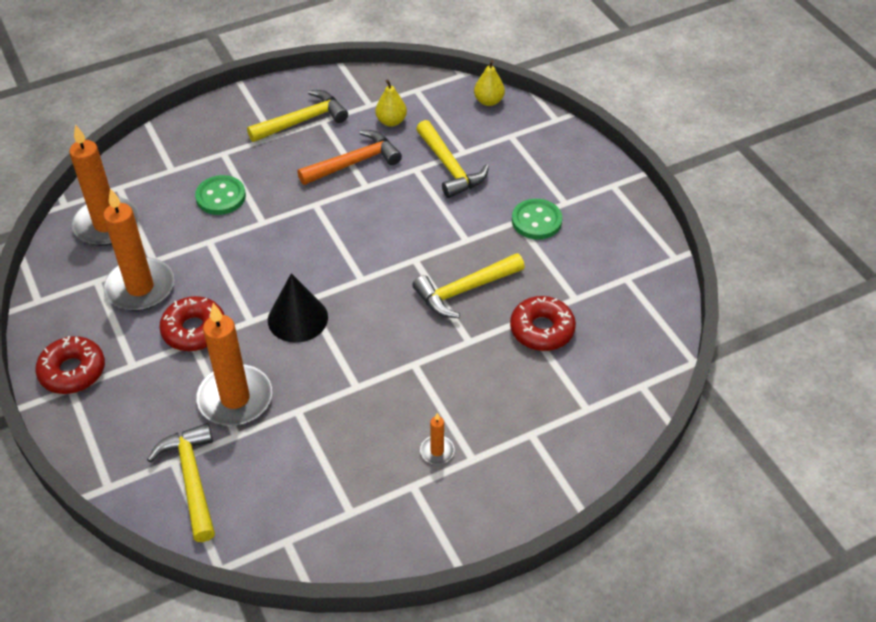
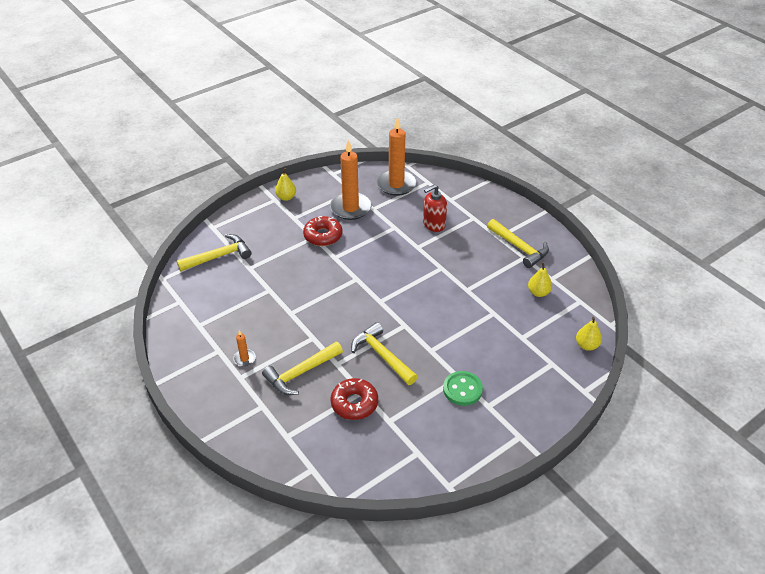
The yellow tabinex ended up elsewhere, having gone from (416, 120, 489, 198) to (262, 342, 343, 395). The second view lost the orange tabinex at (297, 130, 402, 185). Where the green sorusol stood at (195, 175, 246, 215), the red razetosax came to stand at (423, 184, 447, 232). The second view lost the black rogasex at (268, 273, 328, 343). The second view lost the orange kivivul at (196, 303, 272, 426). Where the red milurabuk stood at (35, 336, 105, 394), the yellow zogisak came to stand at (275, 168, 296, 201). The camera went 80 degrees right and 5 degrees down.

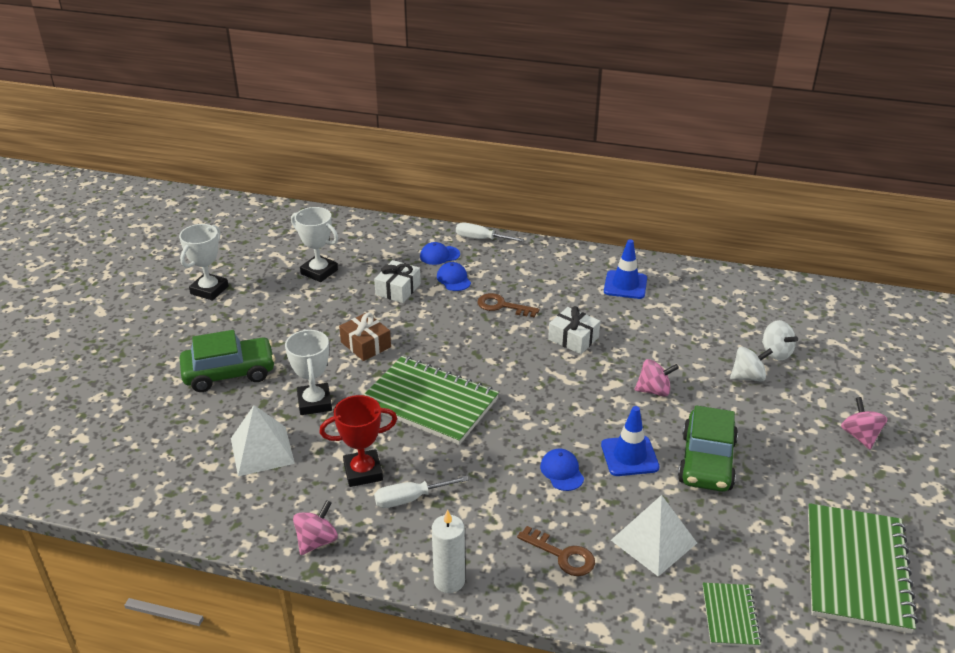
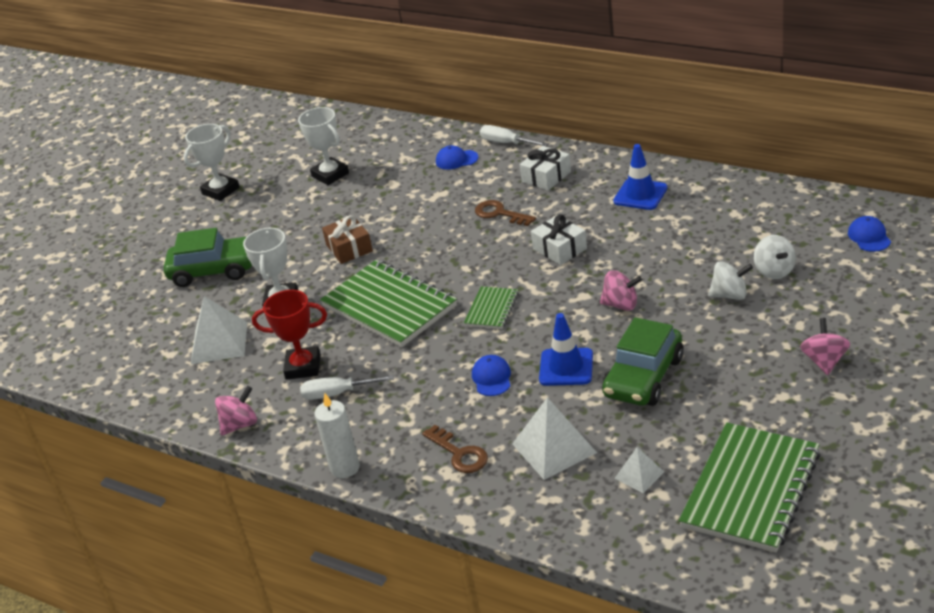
The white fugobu ended up elsewhere, having gone from (374, 260, 421, 303) to (520, 146, 571, 190). The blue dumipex ended up elsewhere, having gone from (437, 262, 471, 291) to (848, 216, 891, 252). The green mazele ended up elsewhere, having gone from (703, 583, 762, 647) to (464, 286, 519, 329). The second view gained the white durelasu at (614, 447, 664, 493). The camera went 20 degrees right and 0 degrees up.

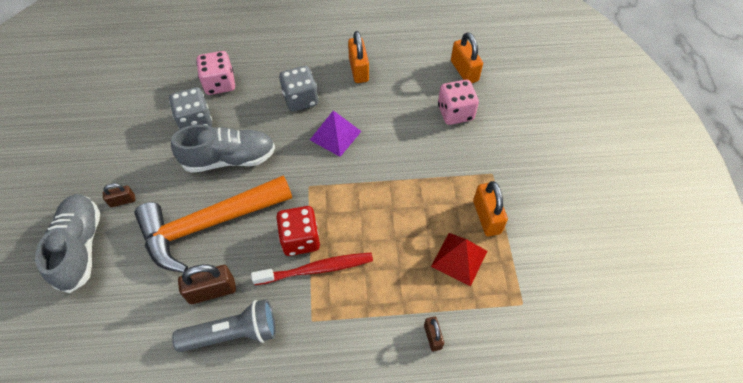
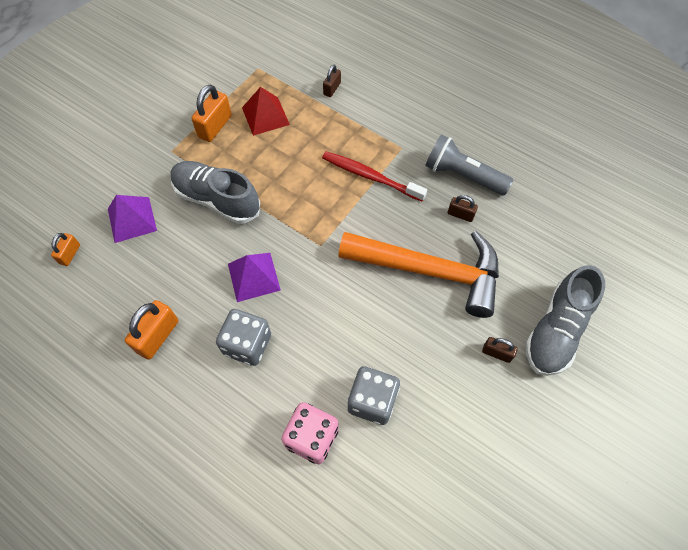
The size of the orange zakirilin at (451, 32, 483, 83) changed by a factor of 0.58. Where the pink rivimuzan stood at (438, 80, 479, 125), the purple durelasu came to stand at (108, 195, 157, 243). The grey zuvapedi ended up elsewhere, having gone from (171, 124, 275, 173) to (171, 161, 260, 224). The second view lost the red rivimuzan at (276, 206, 320, 256). The size of the brown zakirilin at (178, 264, 236, 304) changed by a factor of 0.58. The camera went 140 degrees left and 5 degrees up.

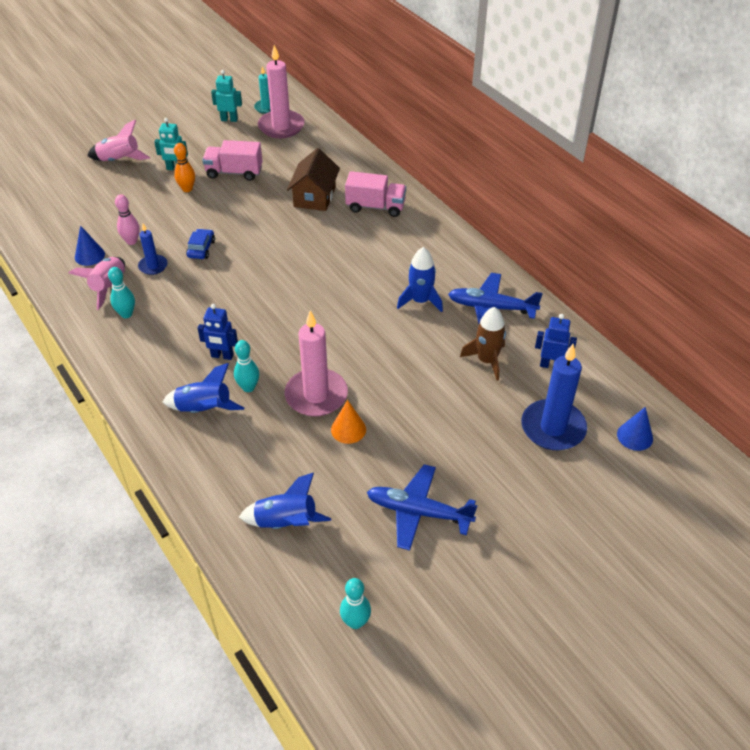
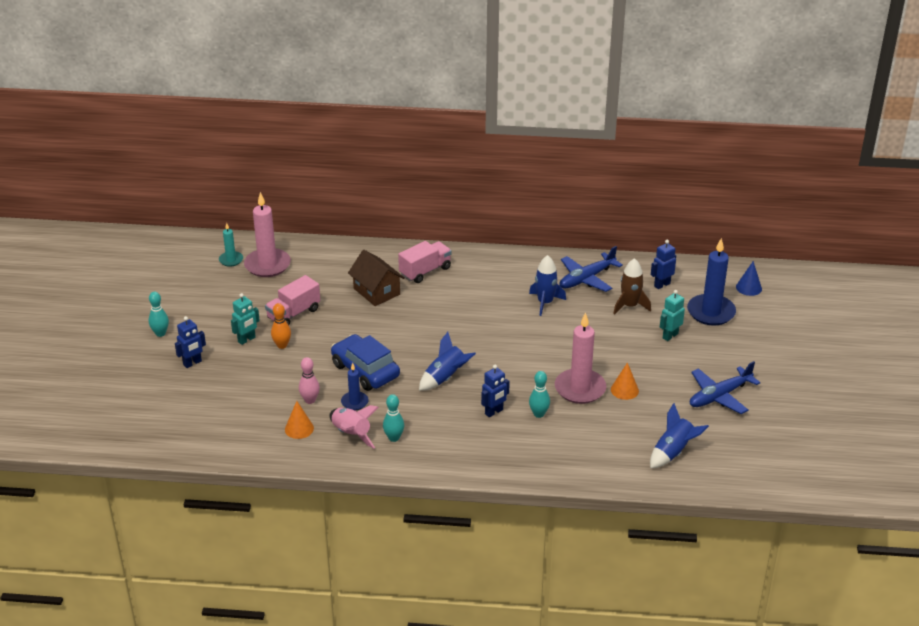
The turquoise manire ended up elsewhere, having gone from (211, 70, 242, 122) to (660, 290, 685, 341). Where the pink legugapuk stood at (87, 120, 150, 161), the blue manire came to stand at (175, 316, 206, 368). What was the blue rogasex at (75, 225, 105, 266) turned into the orange rogasex at (285, 401, 314, 439). The size of the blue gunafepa at (186, 229, 215, 259) changed by a factor of 1.99. The blue legugapuk ended up elsewhere, having gone from (163, 363, 244, 413) to (419, 332, 476, 391). The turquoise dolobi ended up elsewhere, having gone from (340, 578, 371, 629) to (148, 292, 169, 337). The camera went 50 degrees left and 10 degrees down.

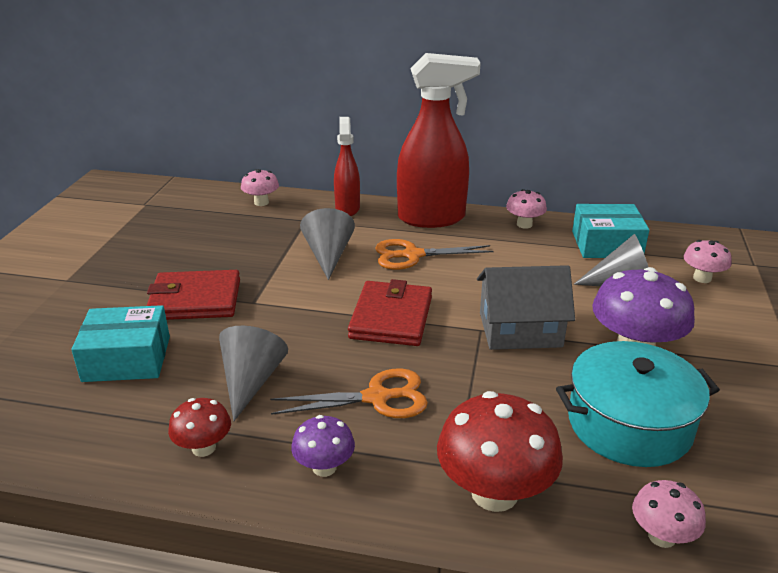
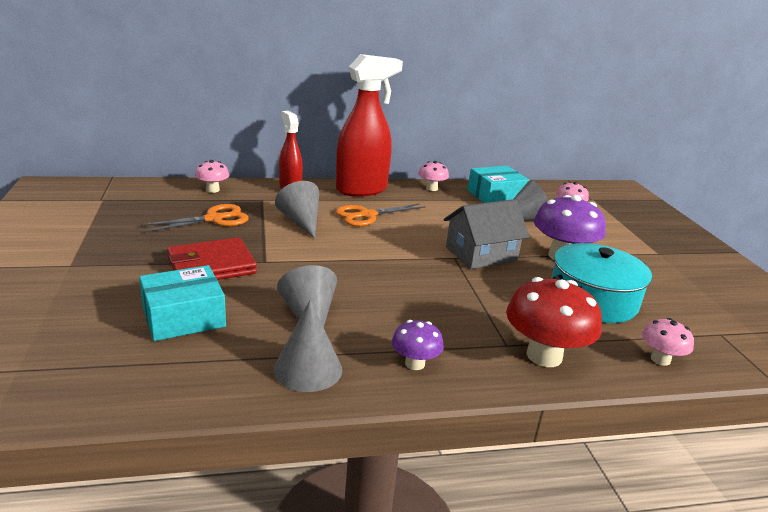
The second view lost the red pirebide at (348, 279, 432, 346). The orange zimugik ended up elsewhere, having gone from (270, 368, 428, 418) to (141, 204, 249, 232). Where the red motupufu stood at (168, 398, 231, 457), the grey rogasex came to stand at (274, 300, 342, 392). The camera went 25 degrees left and 5 degrees down.

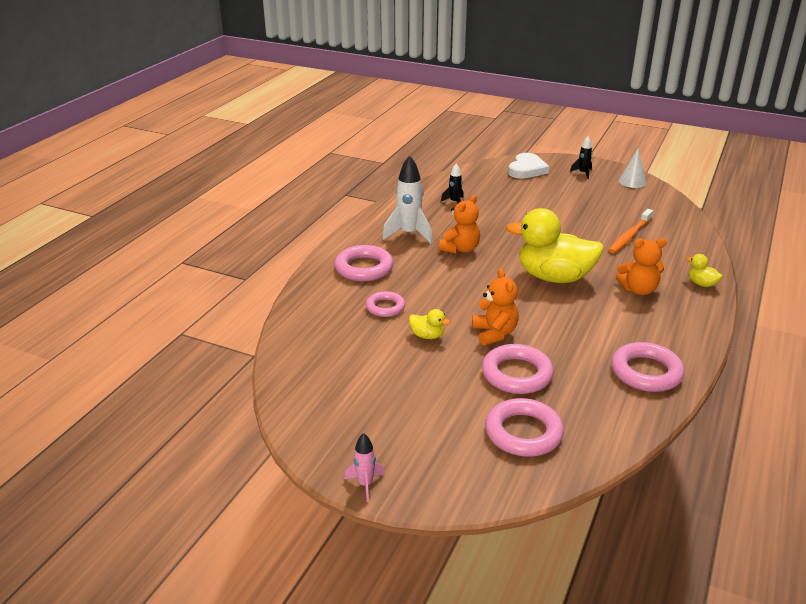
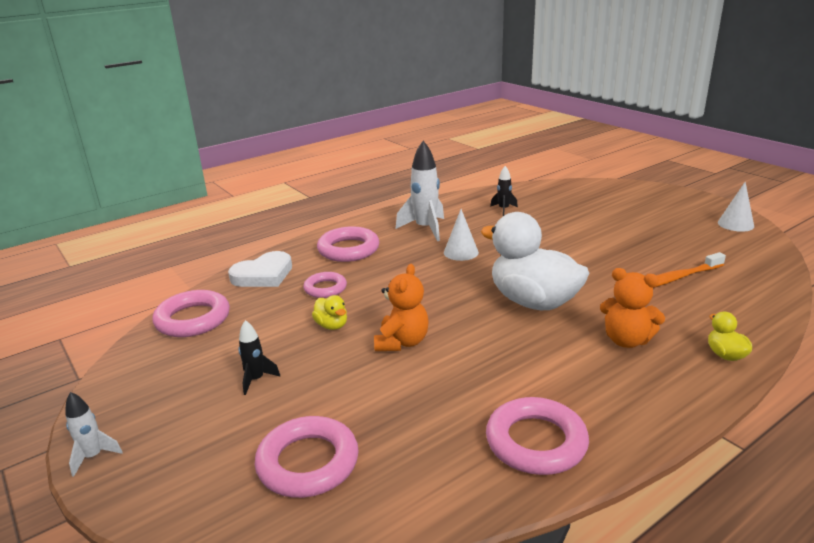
The black legugapuk ended up elsewhere, having gone from (570, 137, 592, 179) to (238, 320, 281, 395). The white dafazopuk ended up elsewhere, having gone from (508, 153, 549, 179) to (228, 251, 292, 287). Where the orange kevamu stood at (439, 195, 480, 254), the white rogasex came to stand at (444, 209, 479, 261). What was the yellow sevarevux at (506, 208, 604, 283) turned into the white sevarevux at (480, 212, 589, 310). The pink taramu ended up elsewhere, having gone from (482, 344, 554, 394) to (153, 290, 230, 337). What was the pink legugapuk at (344, 433, 384, 502) turned into the white legugapuk at (65, 392, 123, 477). The camera went 30 degrees right and 5 degrees down.

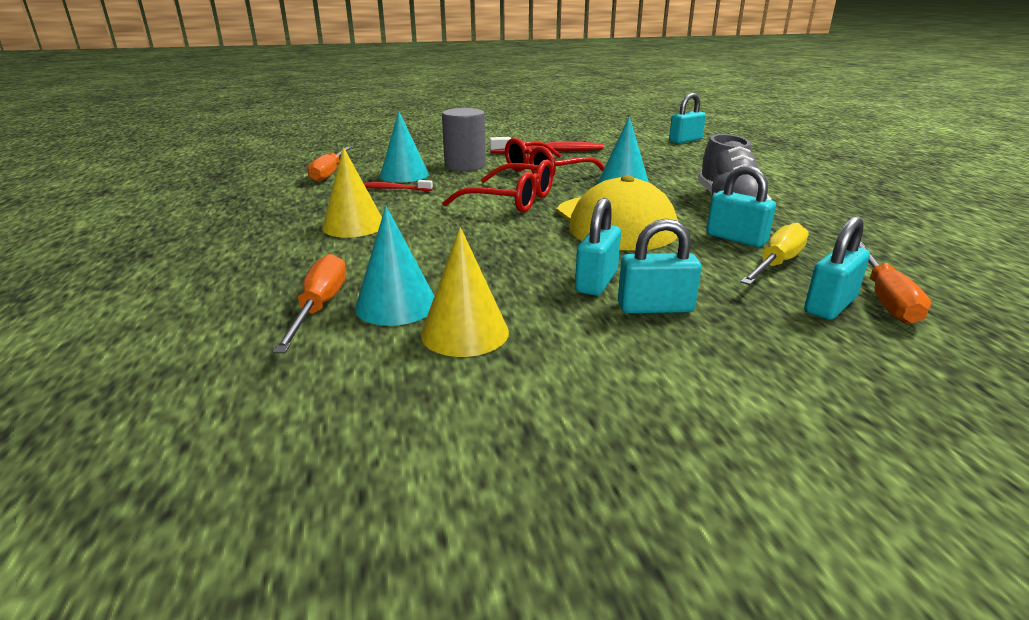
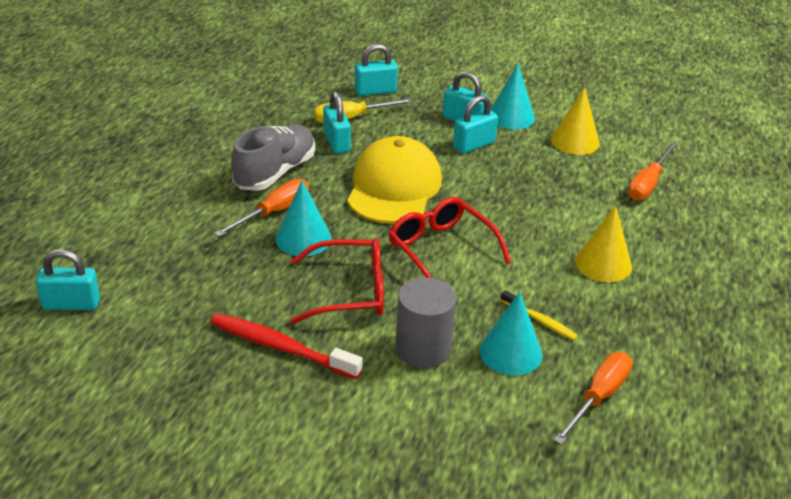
What was the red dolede at (364, 180, 433, 191) turned into the yellow dolede at (501, 290, 578, 340). The turquoise rogasex ended up elsewhere, having gone from (355, 206, 434, 326) to (490, 64, 535, 129). The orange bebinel ended up elsewhere, having gone from (859, 242, 931, 324) to (214, 179, 309, 237). The camera went 150 degrees left and 10 degrees up.

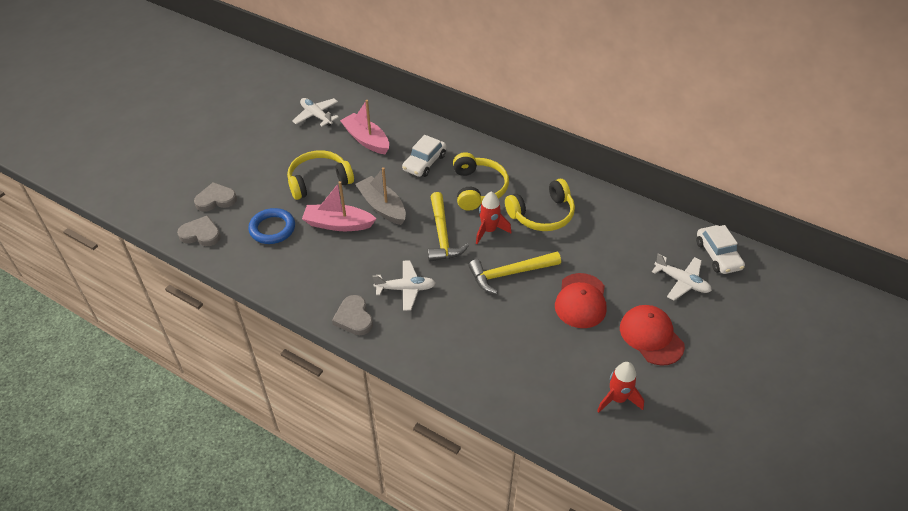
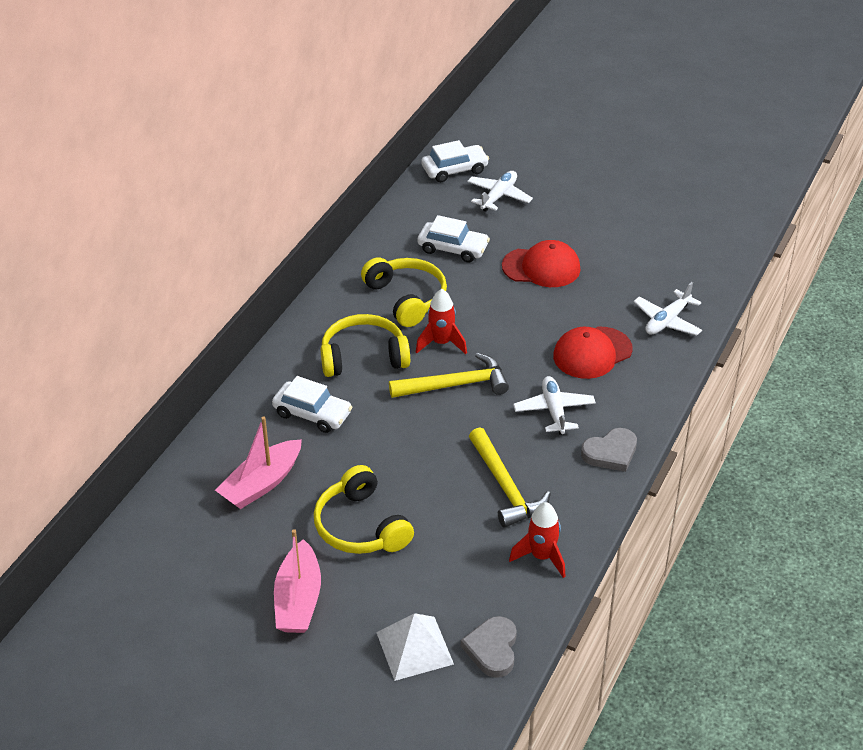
The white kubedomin ended up elsewhere, having gone from (292, 98, 339, 126) to (633, 282, 702, 336). The second view lost the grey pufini at (355, 167, 406, 225). The pink pufini ended up elsewhere, having gone from (302, 181, 376, 231) to (274, 529, 321, 633). Where the grey dafazopuk stood at (194, 182, 237, 212), the white durelasu came to stand at (376, 613, 454, 681). The second view lost the blue taramu at (248, 208, 295, 244). The yellow tabinex ended up elsewhere, having gone from (468, 252, 561, 294) to (469, 427, 551, 528). The red dumipex ended up elsewhere, having gone from (620, 305, 685, 366) to (553, 327, 632, 379). The red legugapuk ended up elsewhere, having gone from (597, 362, 644, 413) to (509, 502, 566, 578). The second view gained the white gunafepa at (418, 215, 490, 263). The camera went 95 degrees left and 5 degrees down.

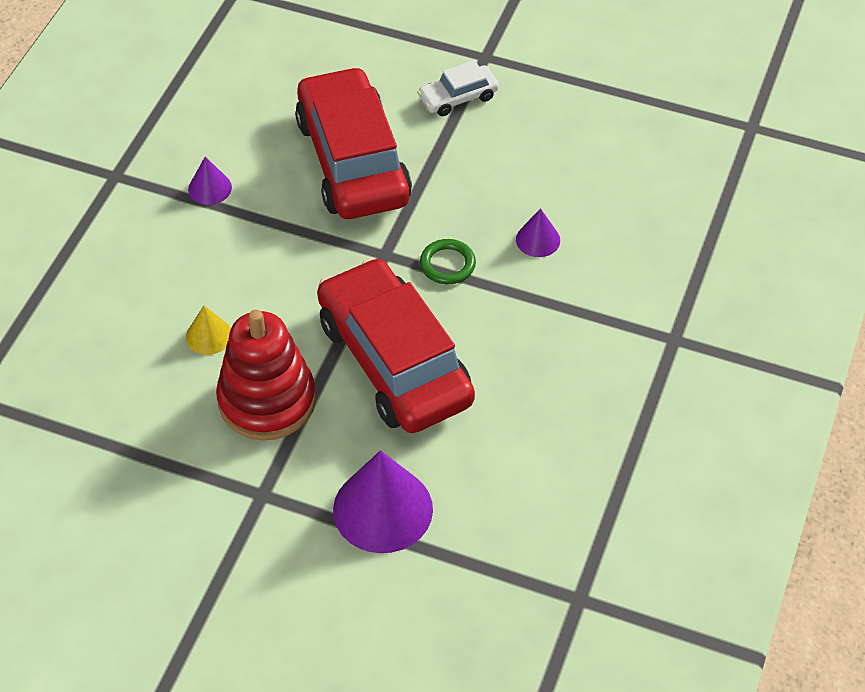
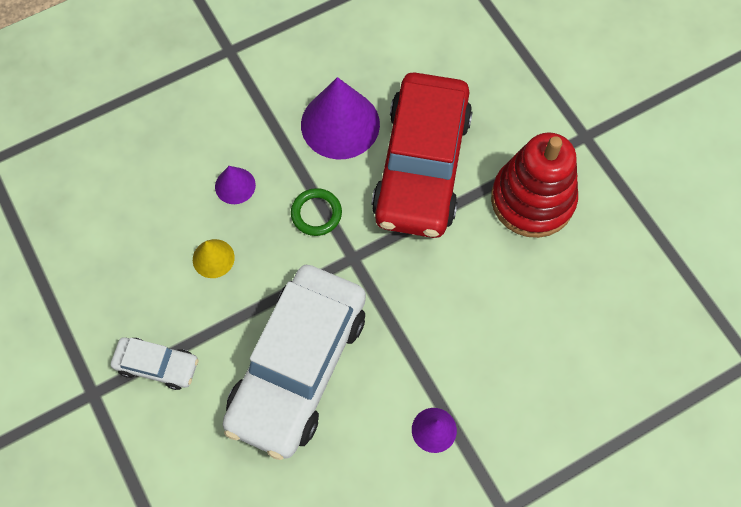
What was the red gunafepa at (295, 66, 412, 219) turned into the white gunafepa at (223, 265, 366, 460). The yellow rogasex ended up elsewhere, having gone from (186, 305, 231, 355) to (193, 239, 235, 278). The purple rogasex ended up elsewhere, having gone from (333, 450, 433, 553) to (301, 77, 380, 160). The camera went 140 degrees left and 15 degrees up.

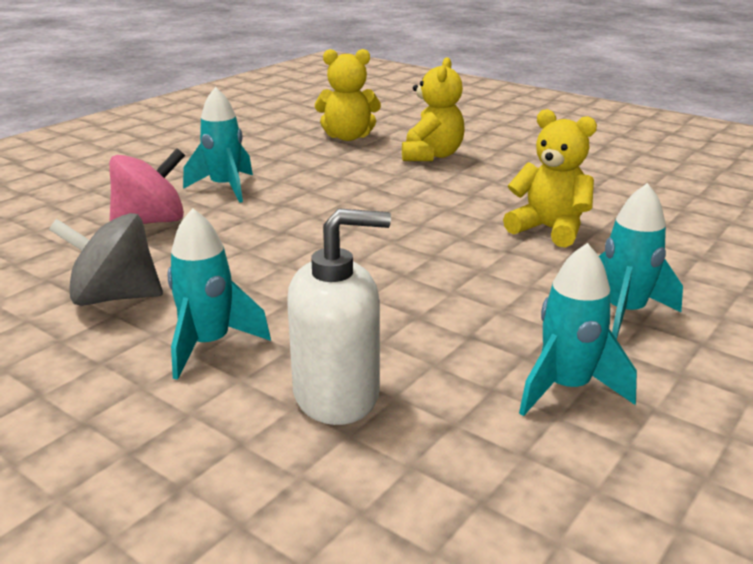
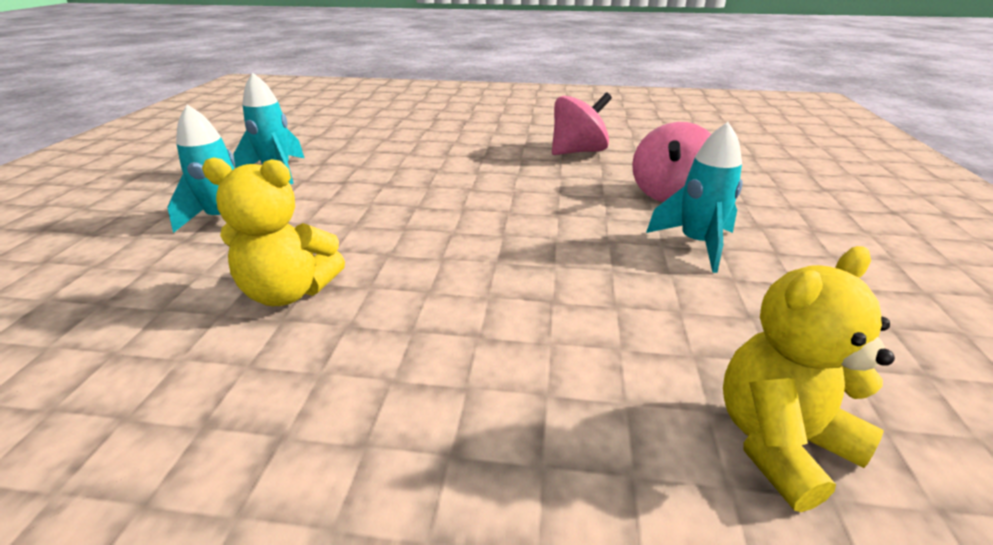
The second view lost the yellow kevamu at (402, 57, 465, 161). The second view lost the turquoise legugapuk at (167, 208, 271, 380). The second view lost the white razetosax at (287, 208, 391, 425). What was the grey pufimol at (49, 213, 163, 306) turned into the pink pufimol at (552, 92, 612, 155). The camera went 150 degrees right and 5 degrees up.

